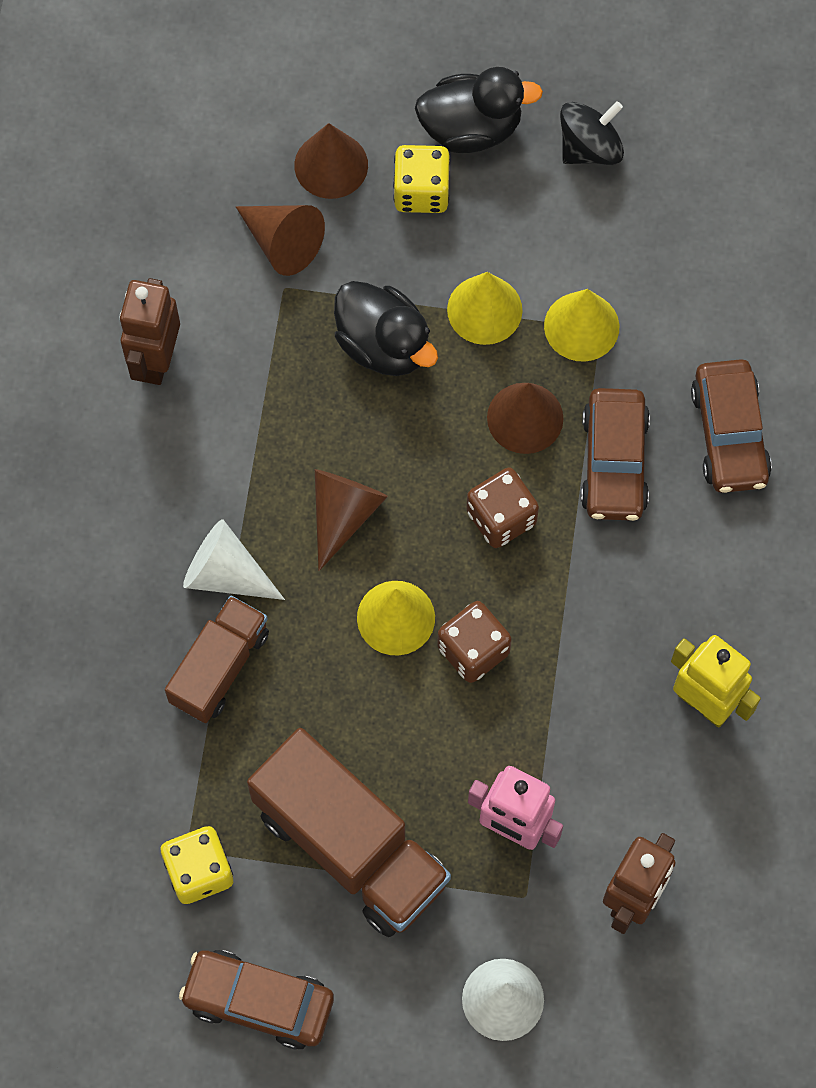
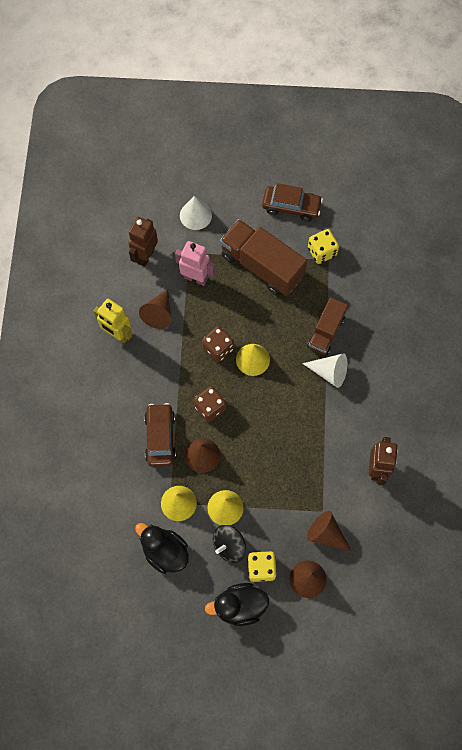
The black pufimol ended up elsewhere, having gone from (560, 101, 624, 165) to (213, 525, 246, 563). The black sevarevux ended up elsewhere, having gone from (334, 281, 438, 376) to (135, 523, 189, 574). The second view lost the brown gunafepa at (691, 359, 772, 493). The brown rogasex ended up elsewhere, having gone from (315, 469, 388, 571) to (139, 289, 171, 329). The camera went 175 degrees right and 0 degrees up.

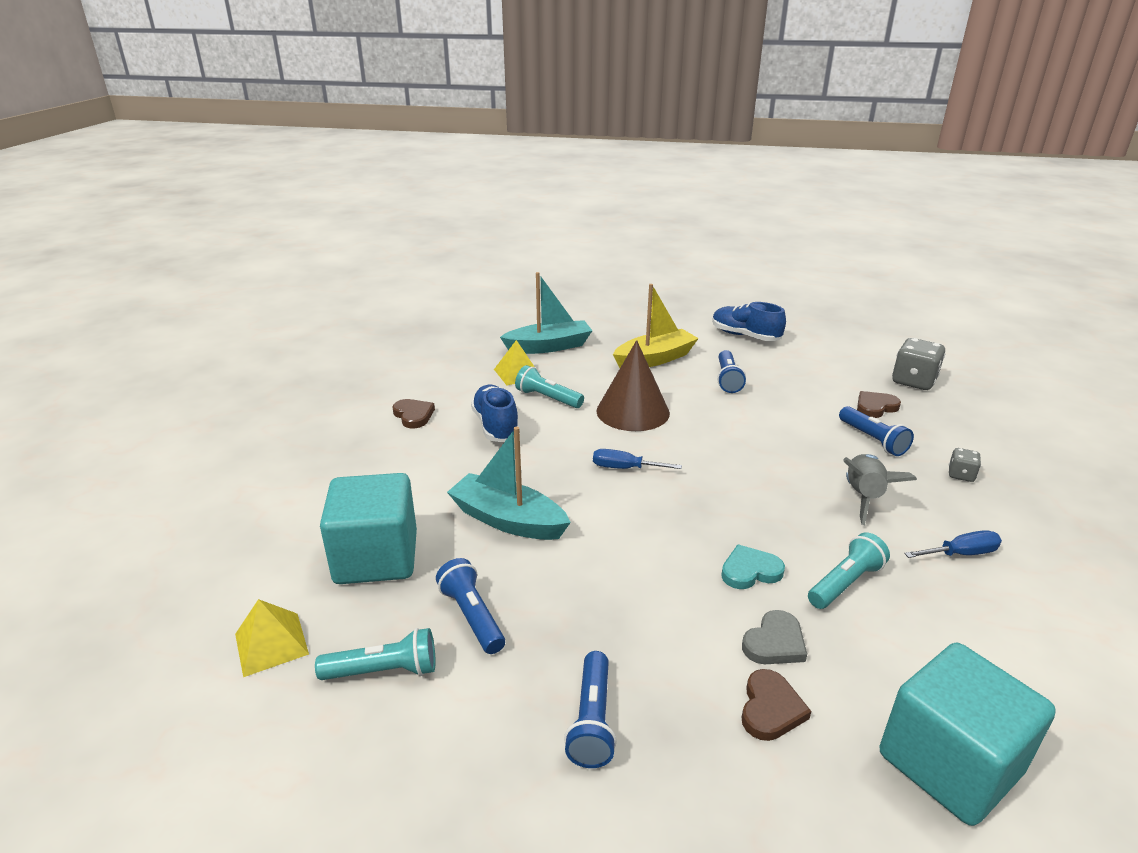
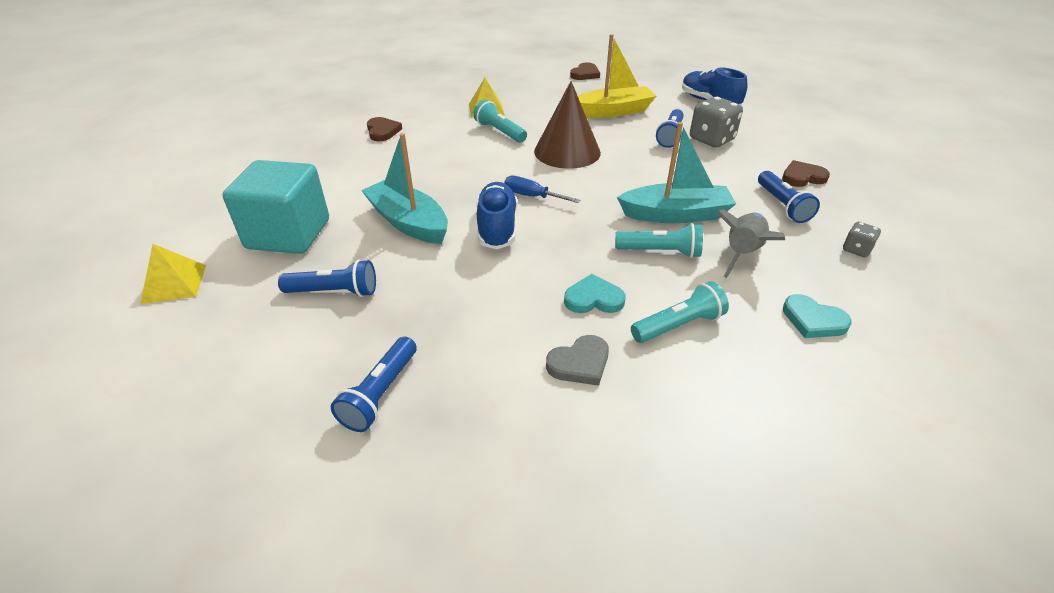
The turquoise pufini ended up elsewhere, having gone from (500, 272, 593, 354) to (617, 122, 736, 223). The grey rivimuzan ended up elsewhere, having gone from (892, 338, 946, 390) to (690, 97, 743, 147). The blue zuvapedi ended up elsewhere, having gone from (471, 385, 520, 442) to (476, 182, 517, 249). Where the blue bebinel stood at (904, 530, 1002, 558), the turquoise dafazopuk came to stand at (783, 294, 852, 338). The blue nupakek at (436, 558, 505, 654) ended up facing another way, 105 degrees clockwise from before. The turquoise nupakek ended up elsewhere, having gone from (315, 628, 436, 680) to (615, 223, 703, 258). The second view lost the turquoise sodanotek at (880, 643, 1056, 826). The brown dafazopuk ended up elsewhere, having gone from (741, 669, 811, 741) to (570, 62, 600, 80). The camera went 15 degrees right and 10 degrees up.

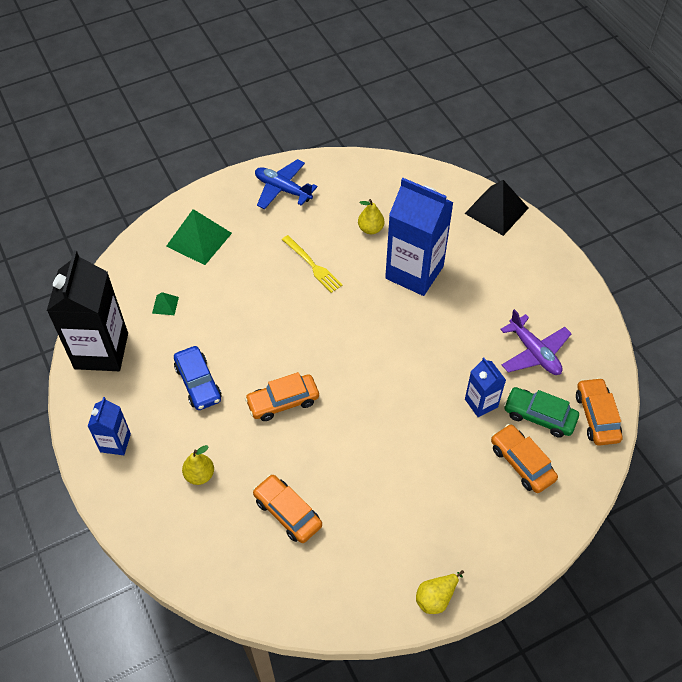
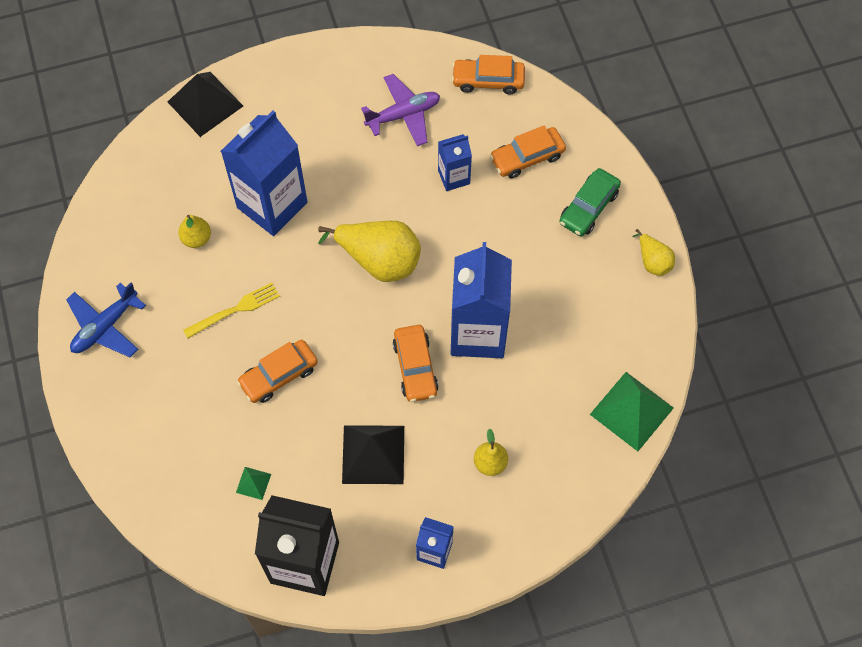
The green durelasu ended up elsewhere, having gone from (166, 209, 232, 265) to (590, 372, 674, 451). Where the blue gunafepa stood at (174, 346, 221, 410), the black durelasu came to stand at (342, 425, 404, 484). The green gunafepa ended up elsewhere, having gone from (504, 387, 579, 438) to (559, 168, 621, 236). The orange gunafepa ended up elsewhere, having gone from (253, 474, 322, 543) to (237, 340, 318, 403). The second view gained the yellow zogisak at (318, 221, 421, 282). The second view gained the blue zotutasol at (451, 242, 512, 358). The camera went 80 degrees left and 10 degrees up.

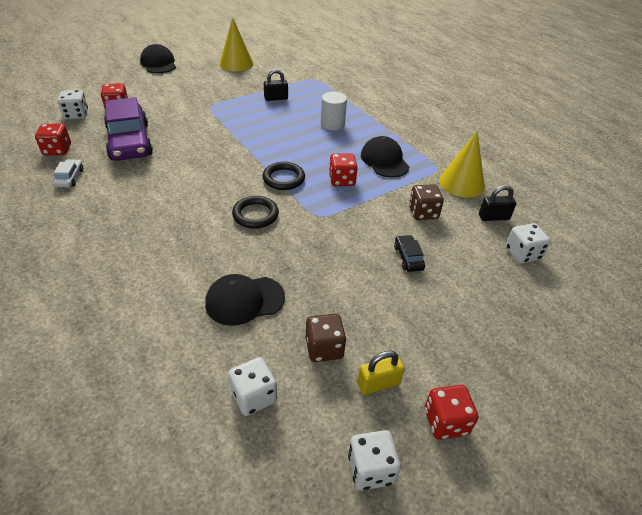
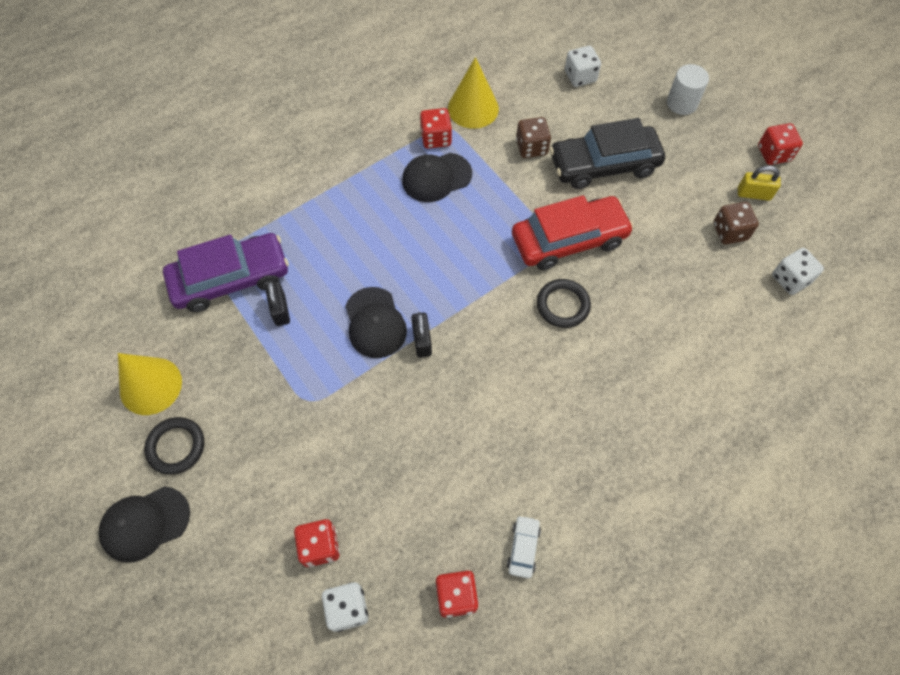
The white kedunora ended up elsewhere, having gone from (321, 92, 347, 130) to (667, 64, 709, 115). The purple gunafepa ended up elsewhere, having gone from (104, 97, 153, 161) to (163, 233, 289, 312). The red rivimuzan ended up elsewhere, having gone from (329, 153, 358, 186) to (420, 108, 452, 149). The white gunafepa at (53, 159, 83, 187) ended up facing another way, 105 degrees clockwise from before. The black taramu ended up elsewhere, having gone from (262, 162, 305, 190) to (144, 417, 204, 475). The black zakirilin ended up elsewhere, having gone from (479, 185, 516, 221) to (411, 312, 432, 358). The size of the black gunafepa at (394, 235, 425, 272) changed by a factor of 2.36. The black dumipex ended up elsewhere, having gone from (205, 274, 285, 326) to (345, 287, 407, 358). The yellow zakirilin at (357, 351, 405, 395) ended up facing another way, 60 degrees counterclockwise from before. The second view lost the white rivimuzan at (348, 430, 401, 490). The second view gained the red gunafepa at (512, 195, 634, 270). The camera went 90 degrees left and 20 degrees up.

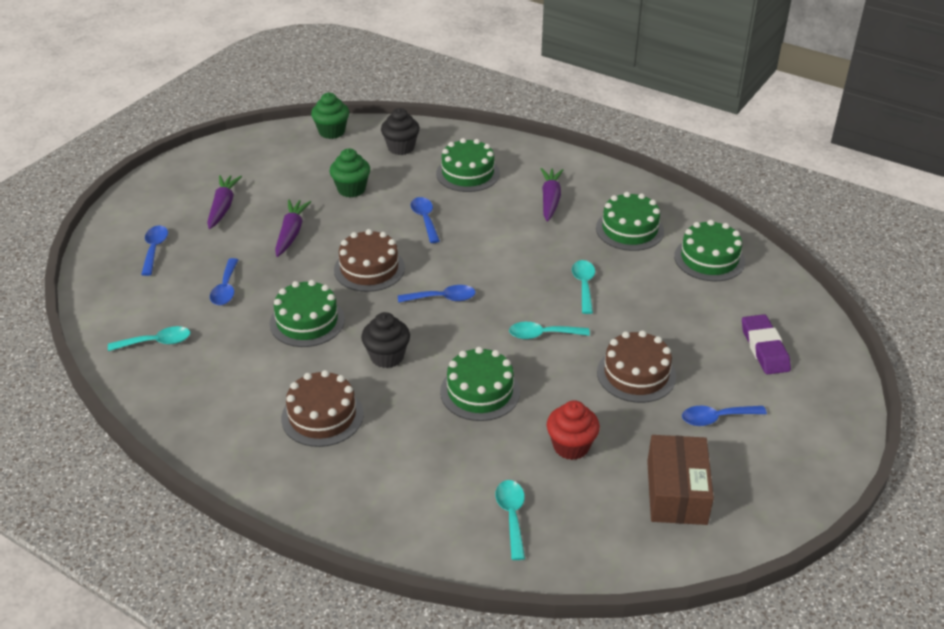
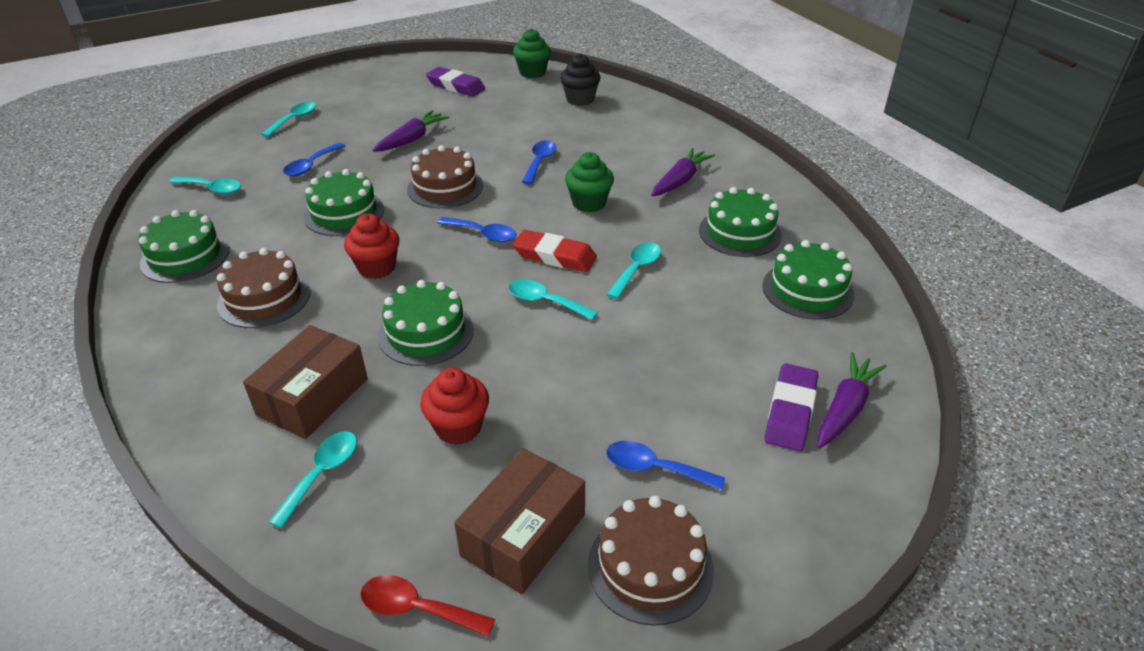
The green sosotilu ended up elsewhere, having gone from (436, 138, 500, 192) to (138, 210, 230, 283). The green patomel ended up elsewhere, having gone from (330, 149, 370, 198) to (565, 152, 614, 213). The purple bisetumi ended up elsewhere, having gone from (207, 175, 242, 229) to (818, 352, 887, 448). What was the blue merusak at (141, 225, 168, 276) turned into the turquoise merusak at (261, 102, 316, 137). What was the black patomel at (361, 312, 410, 368) turned into the red patomel at (344, 214, 399, 279). The brown sosotilu ended up elsewhere, having gone from (597, 330, 676, 403) to (588, 496, 714, 626). The second view gained the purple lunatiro at (426, 67, 485, 97). The second view gained the red lunatiro at (513, 230, 597, 272). The second view gained the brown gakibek at (243, 325, 368, 439). The second view gained the red merusak at (360, 575, 495, 637). The camera went 30 degrees right and 0 degrees up.

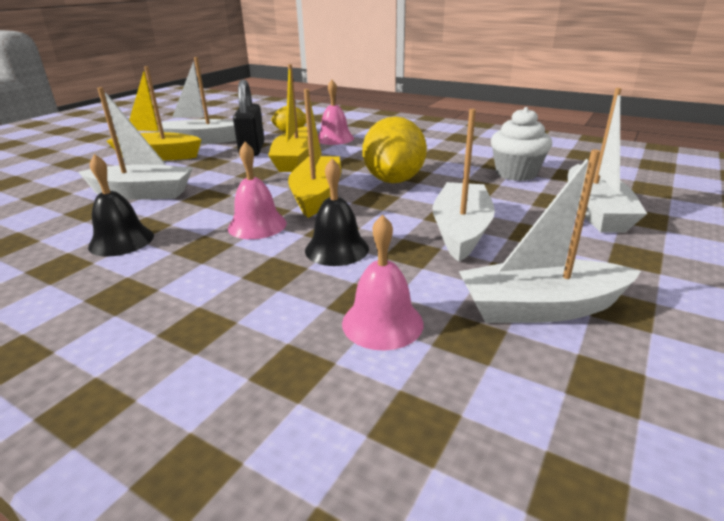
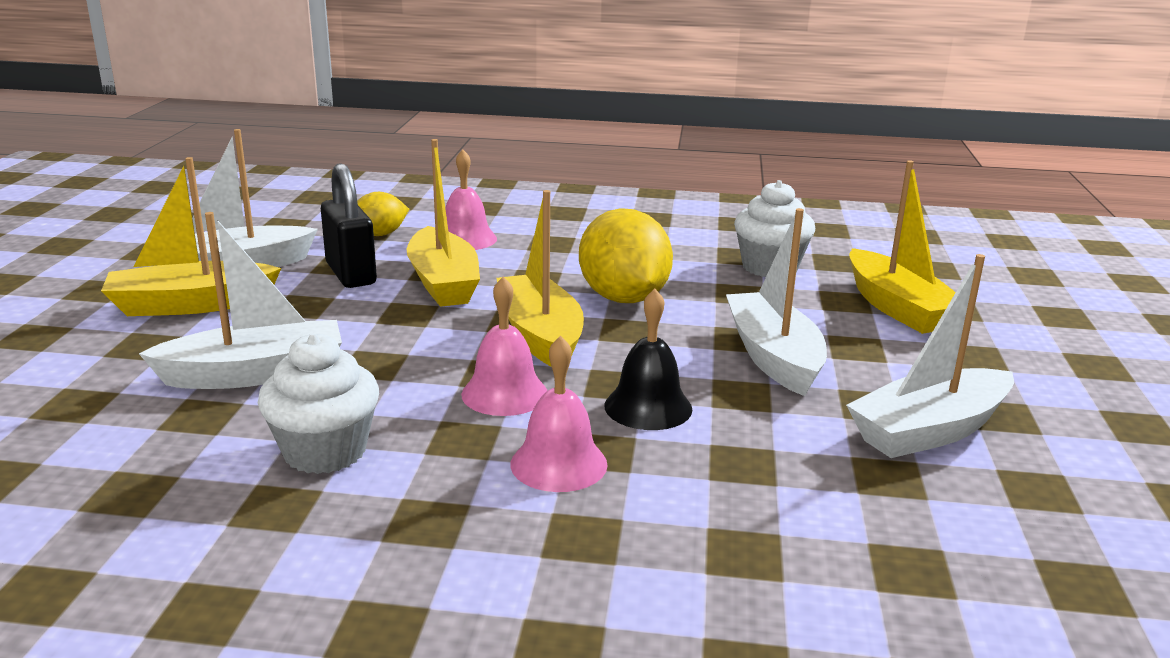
What was the white pufini at (567, 88, 647, 233) turned into the yellow pufini at (849, 160, 956, 334). Where the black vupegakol stood at (88, 154, 154, 257), the white patomel came to stand at (258, 333, 379, 474). The pink vupegakol ended up elsewhere, having gone from (342, 214, 423, 351) to (510, 336, 608, 492). The camera went 25 degrees left and 5 degrees down.

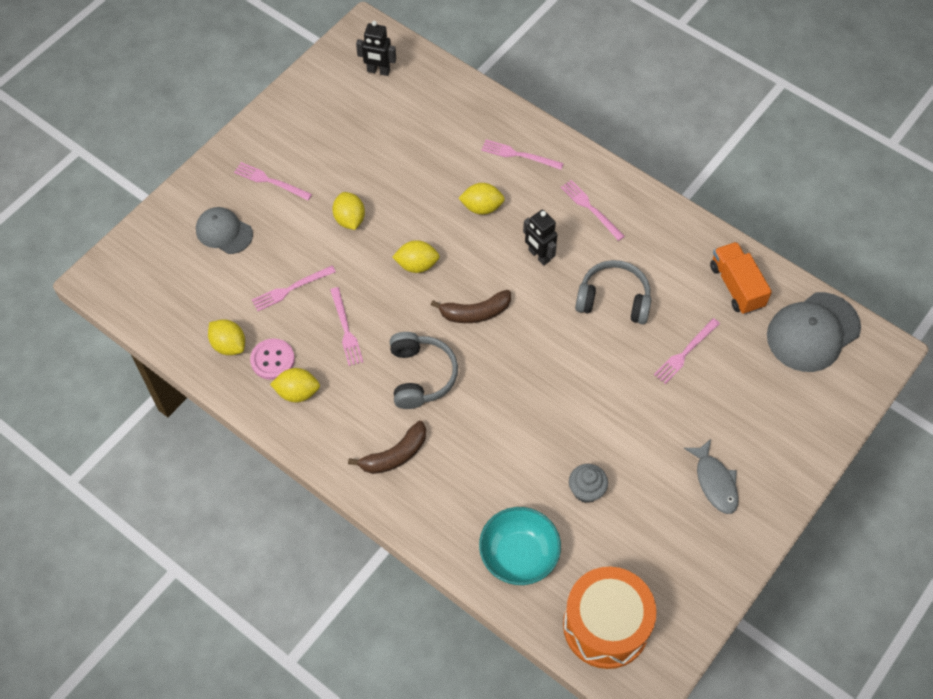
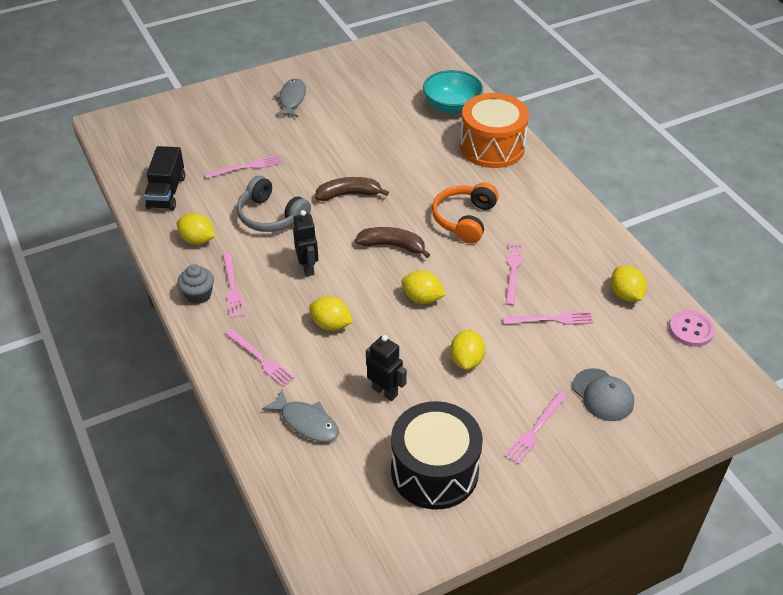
The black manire ended up elsewhere, having gone from (356, 21, 396, 76) to (366, 335, 407, 401). The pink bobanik at (234, 162, 312, 200) ended up facing another way, 75 degrees clockwise from before. What was the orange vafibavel at (710, 242, 772, 314) turned into the black vafibavel at (144, 146, 185, 210). The second view lost the grey dumipex at (767, 292, 861, 372). What was the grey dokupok at (390, 332, 458, 409) turned into the orange dokupok at (432, 182, 499, 243). The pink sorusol ended up elsewhere, having gone from (250, 338, 295, 380) to (669, 310, 715, 347). The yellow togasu ended up elsewhere, having gone from (270, 368, 320, 402) to (177, 213, 215, 245). The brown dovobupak ended up elsewhere, having gone from (348, 421, 426, 474) to (315, 177, 389, 201). The grey patomel ended up elsewhere, having gone from (569, 464, 608, 503) to (177, 264, 214, 304). The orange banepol ended up elsewhere, having gone from (563, 567, 657, 669) to (460, 93, 529, 168). The second view gained the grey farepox at (262, 389, 339, 442). The second view gained the black banepol at (391, 401, 483, 510). The camera went 155 degrees left and 15 degrees down.

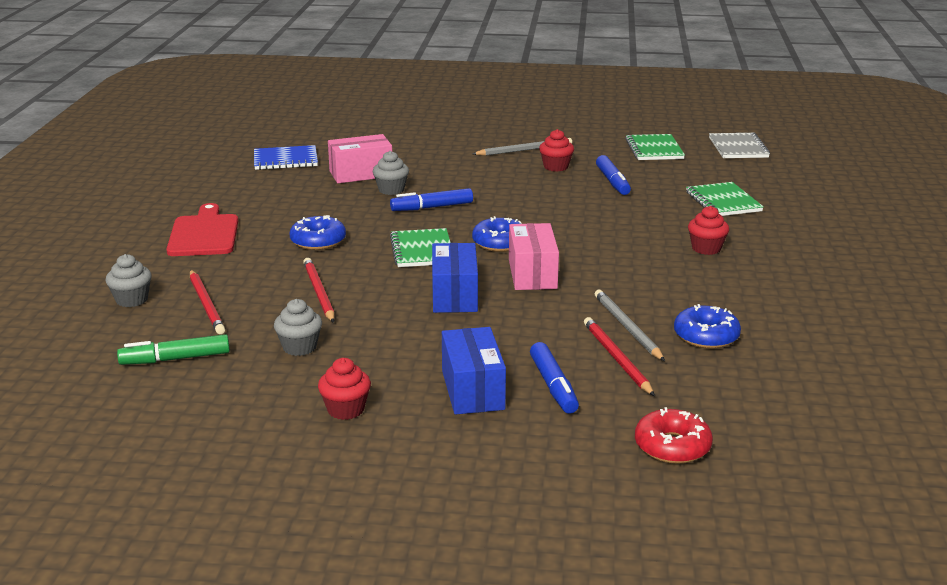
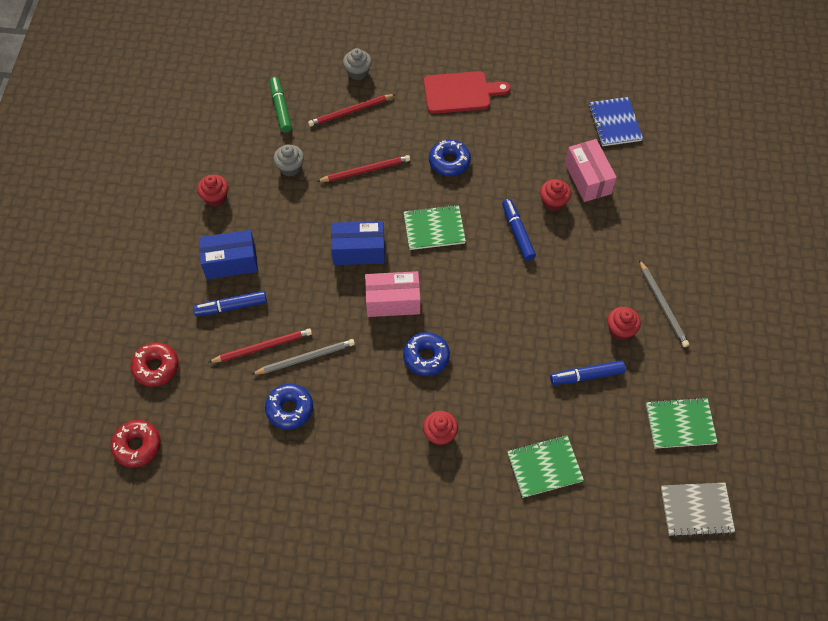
What was the grey patomel at (373, 151, 409, 195) turned into the red patomel at (540, 179, 571, 211). The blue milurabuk ended up elsewhere, having gone from (472, 216, 522, 252) to (403, 332, 450, 376). The second view gained the red milurabuk at (111, 420, 161, 467). The camera went 90 degrees right and 35 degrees up.

